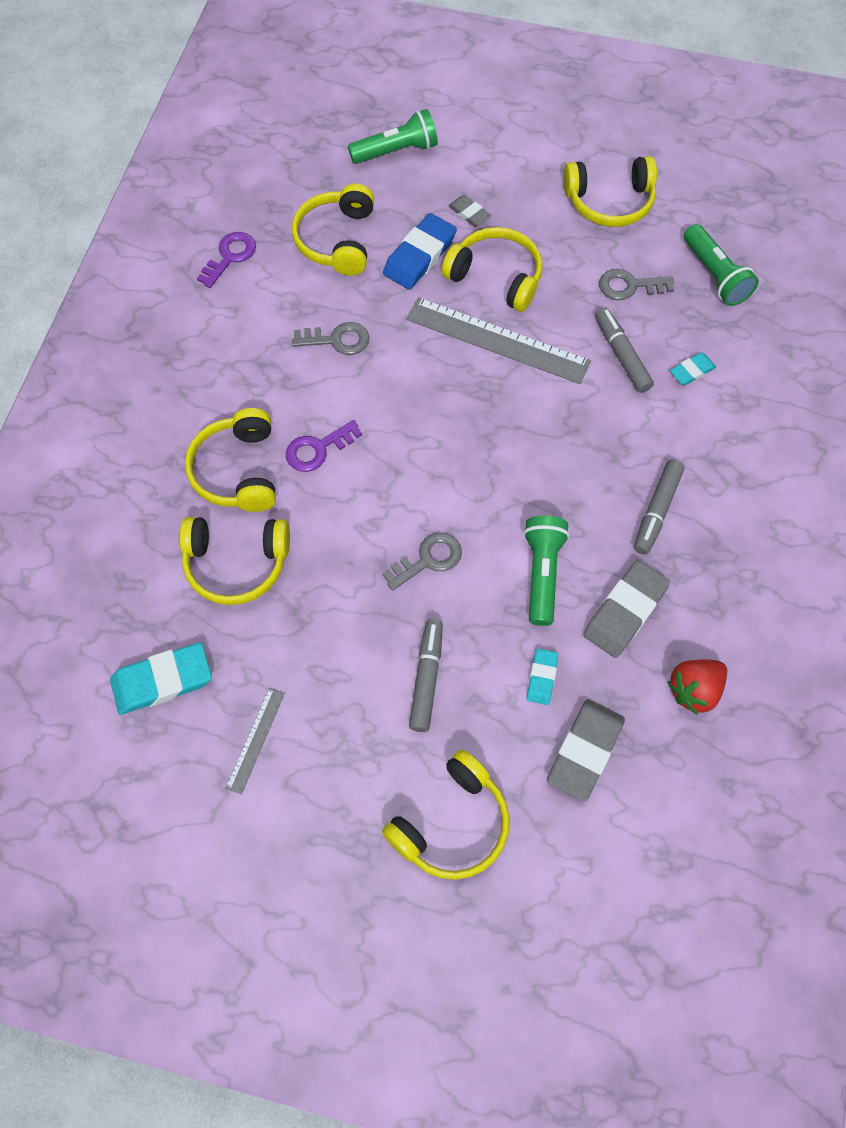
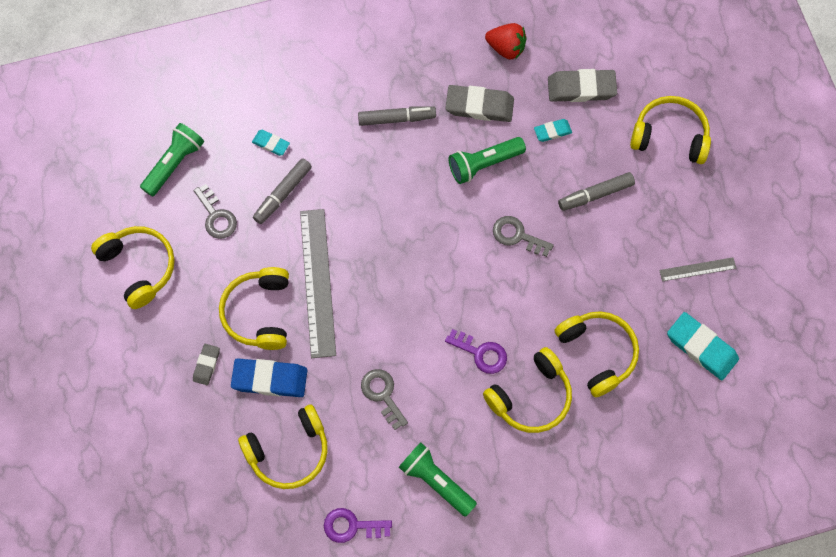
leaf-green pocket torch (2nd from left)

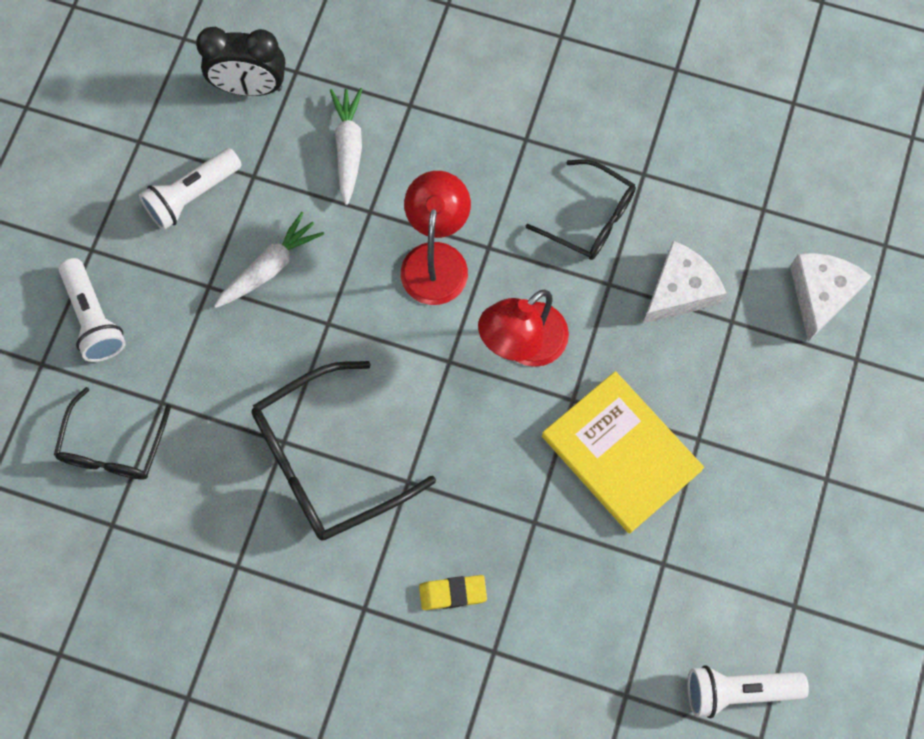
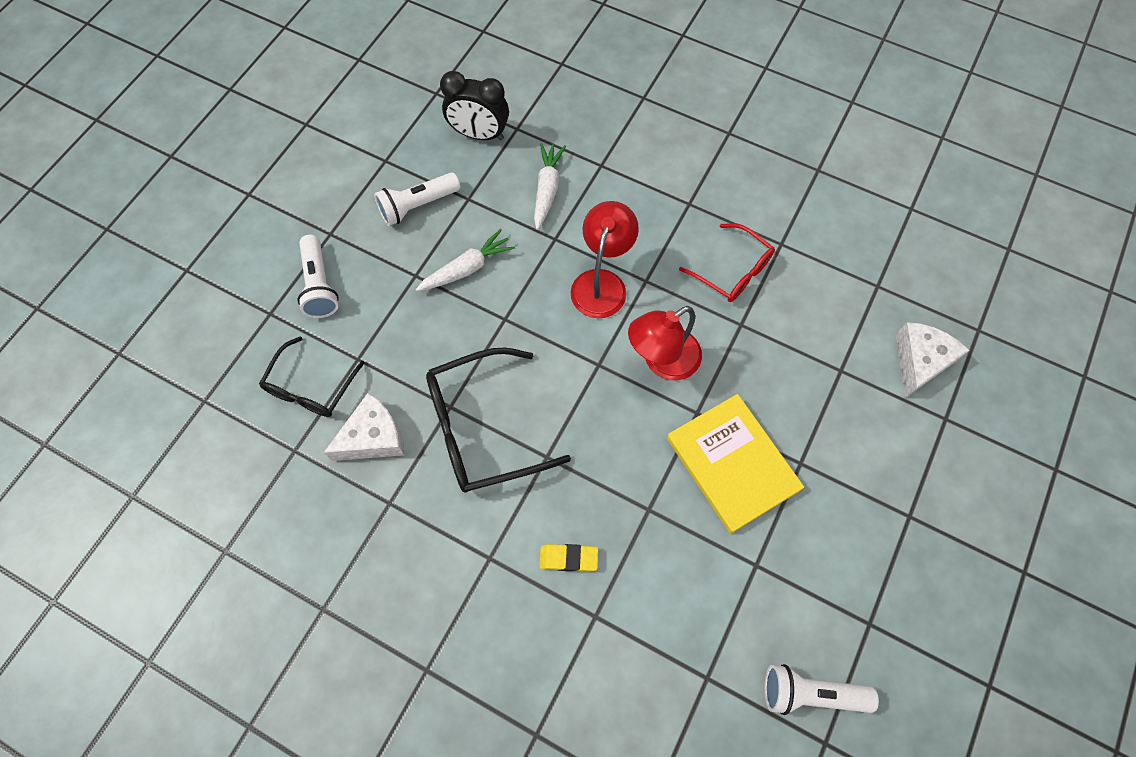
white cheese wedge (1st from left)
red eyeglasses

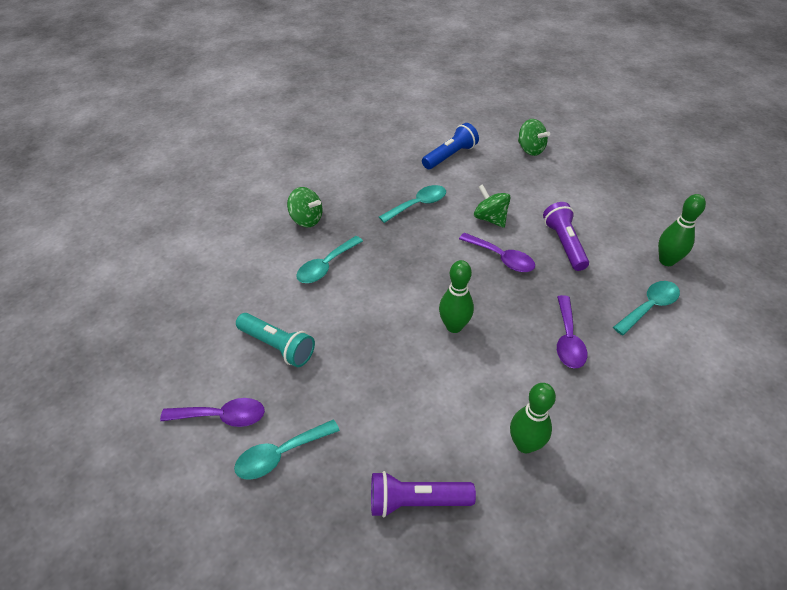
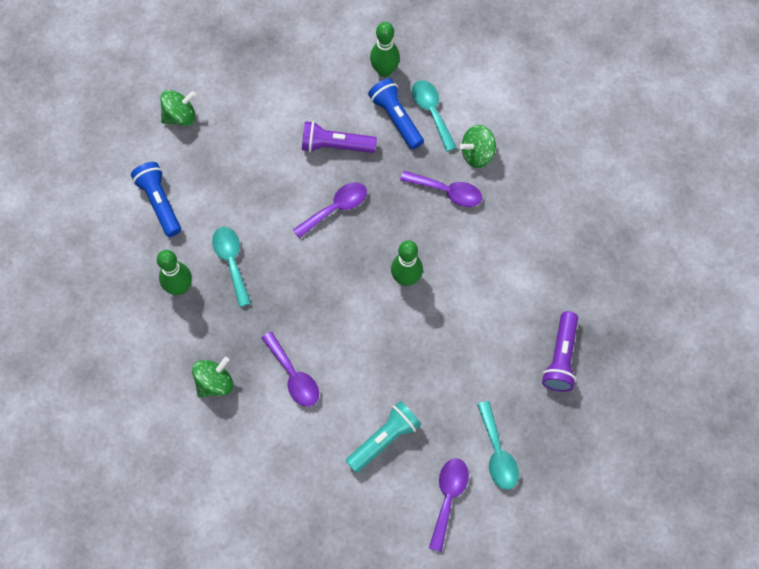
cobalt pocket torch (2nd from left)
leaf-green toy top (3rd from left)
leaf-green tenpin (1st from left)
violet teaspoon (1st from left)

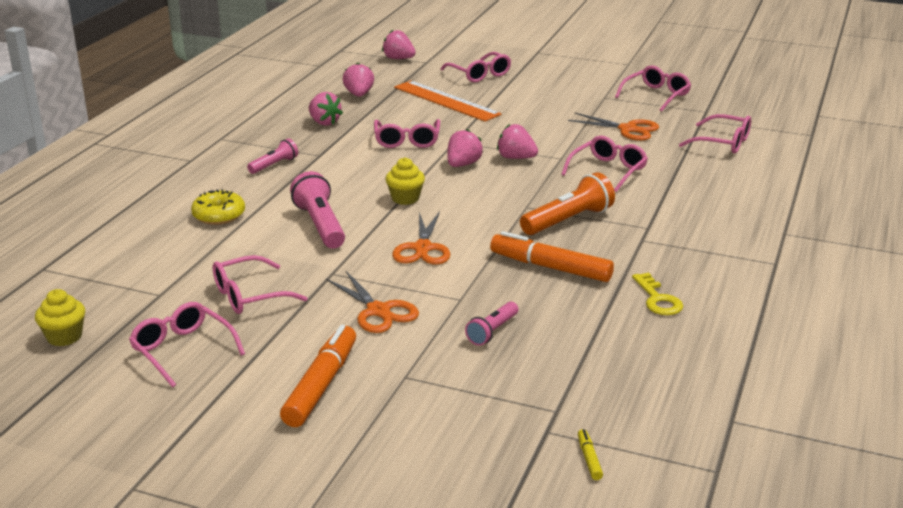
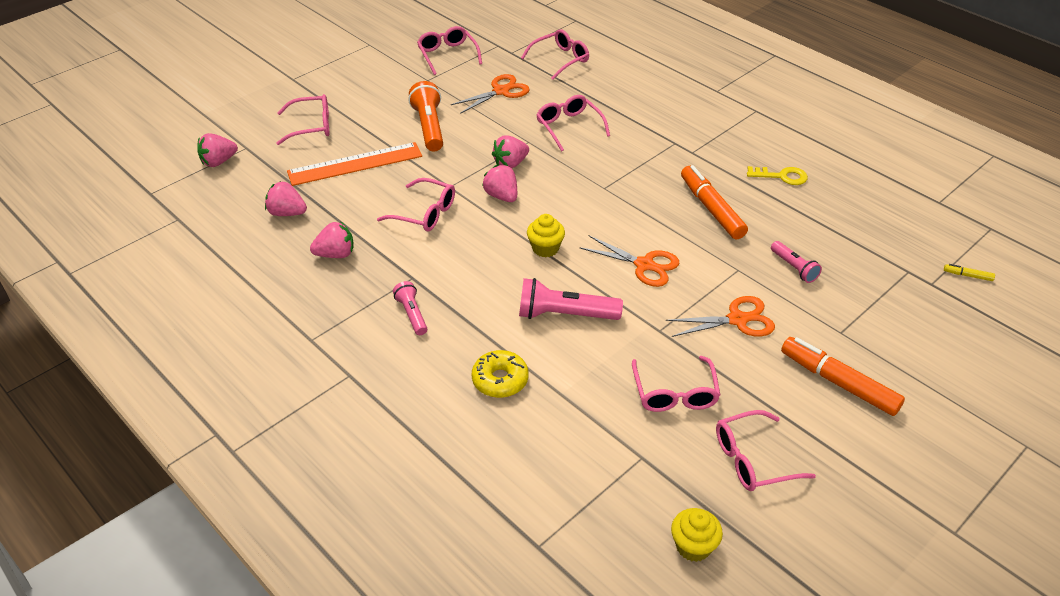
orange pocket torch
orange marker (1st from left)

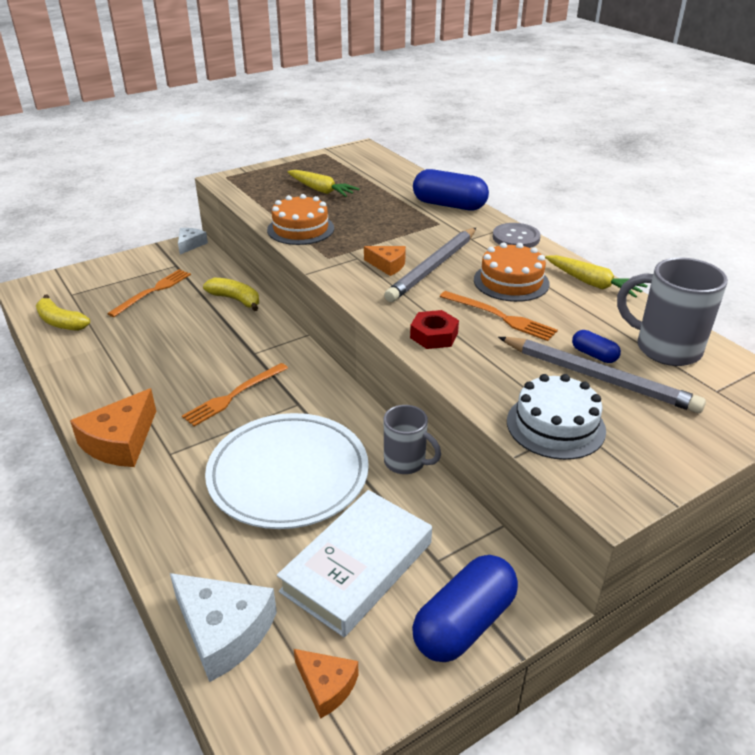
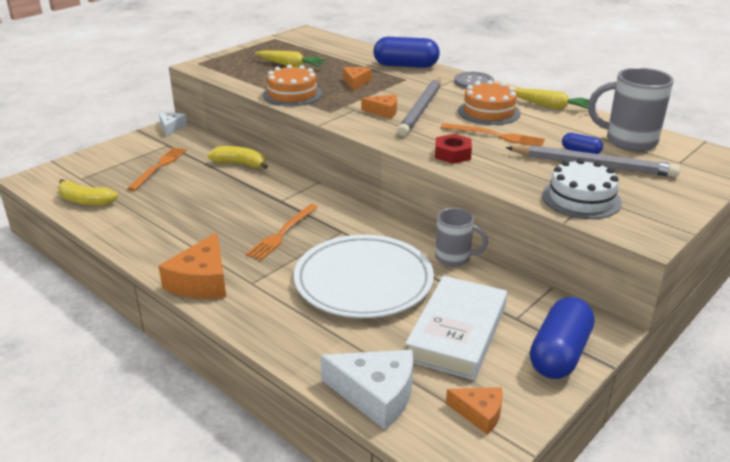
orange cheese wedge (2nd from left)

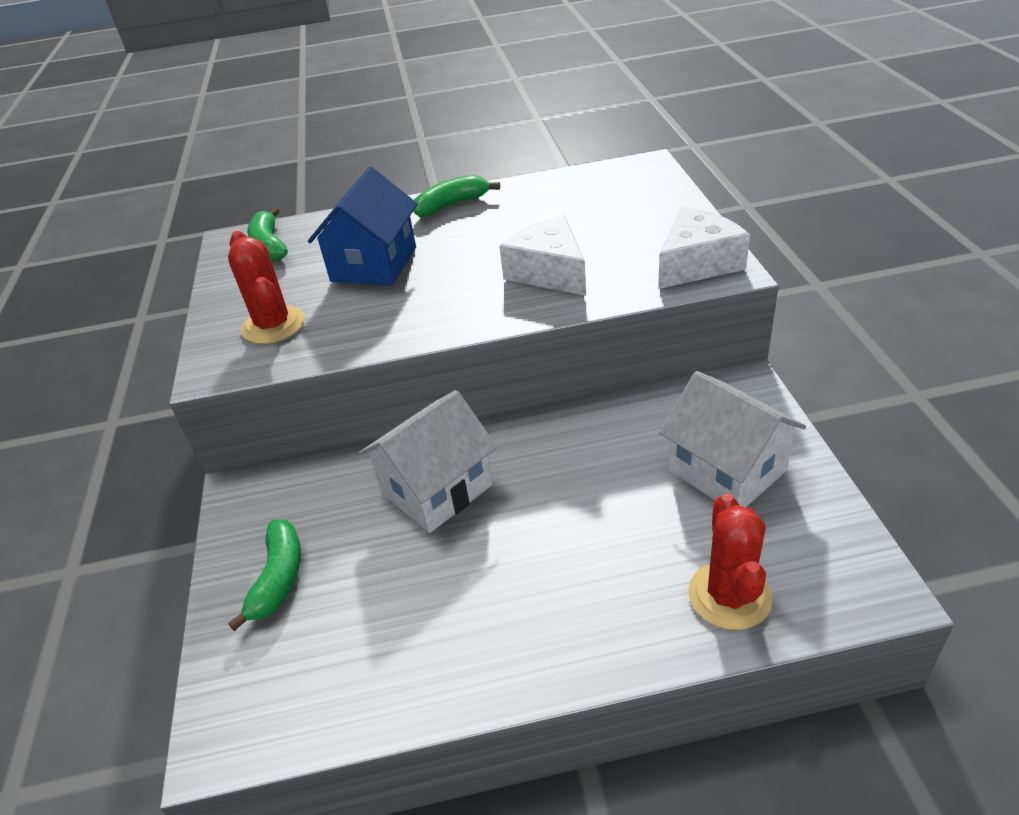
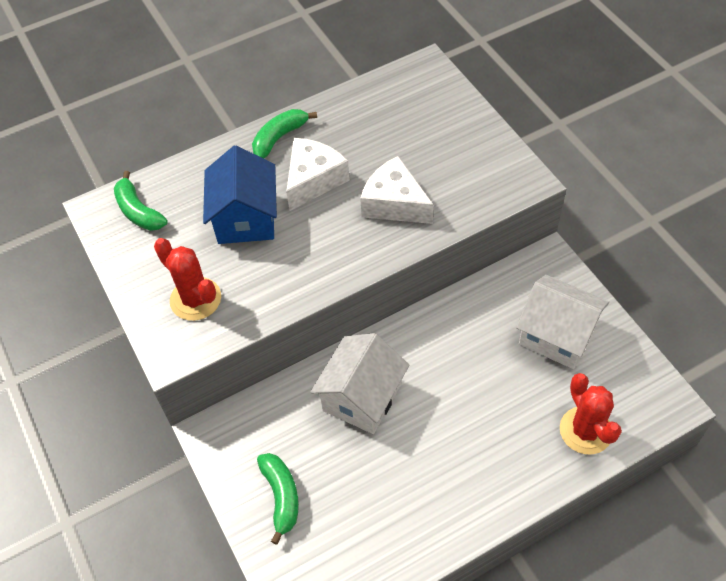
white cheese wedge (1st from left)

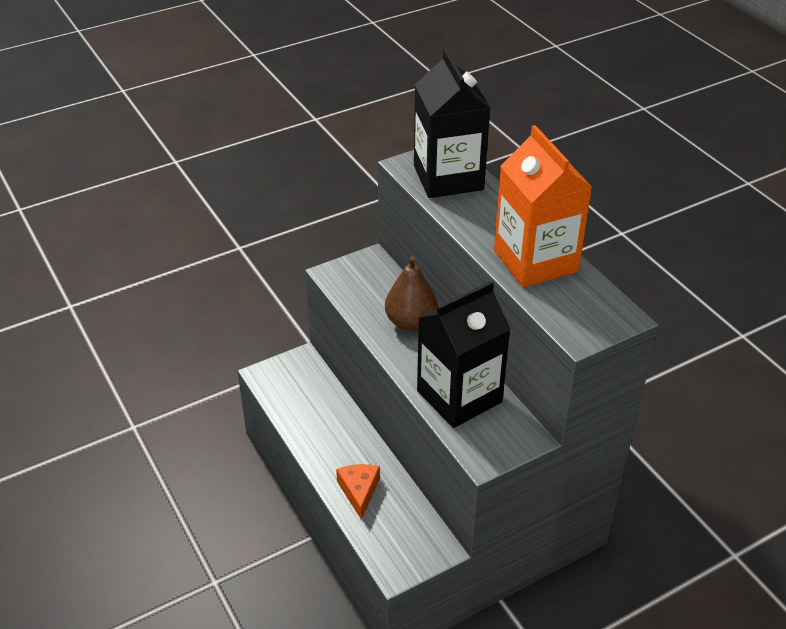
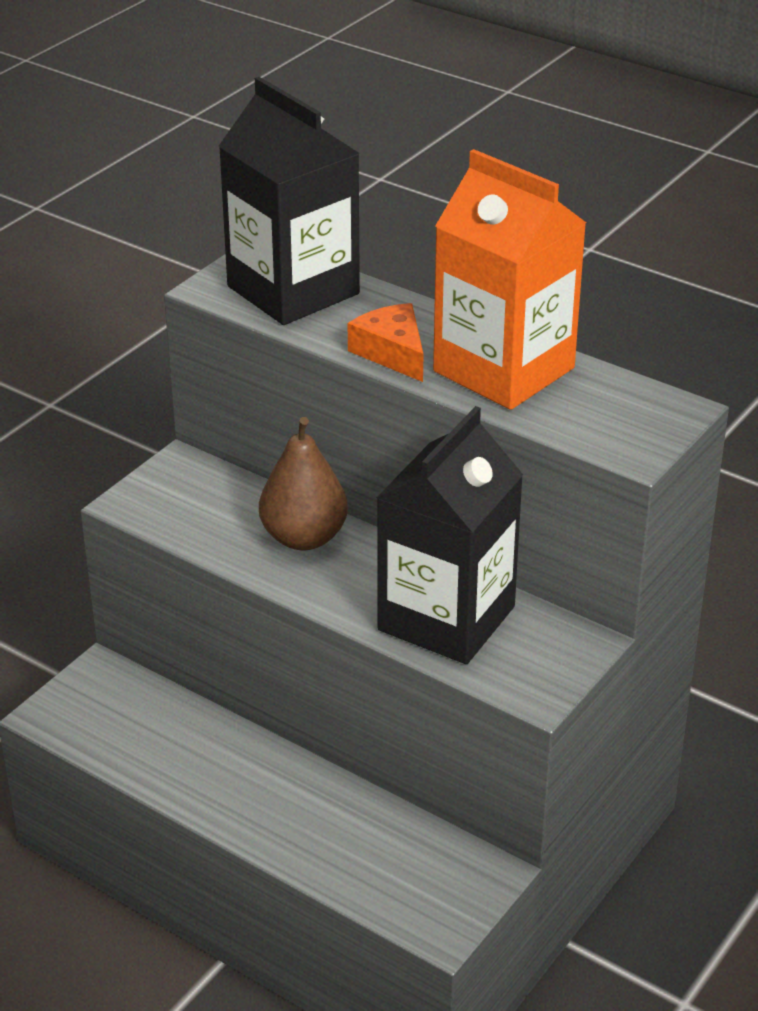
orange cheese wedge

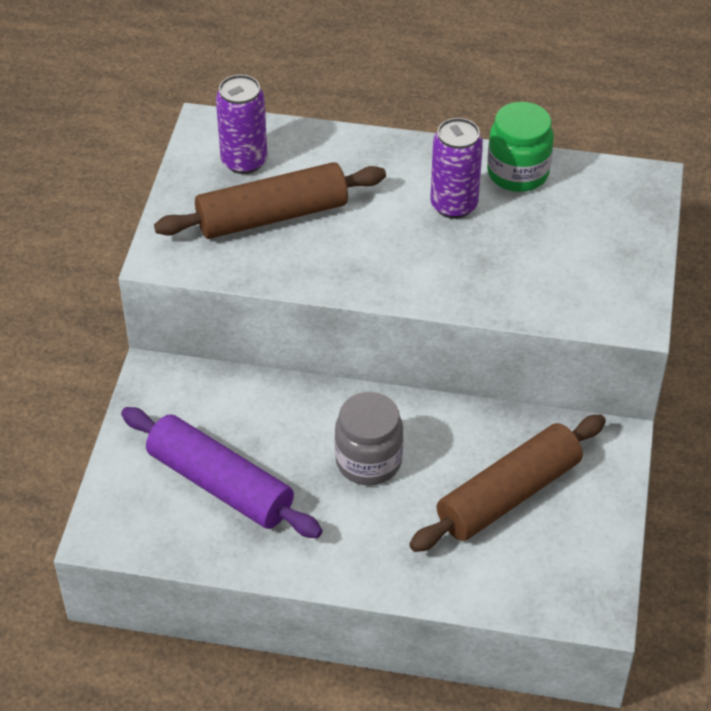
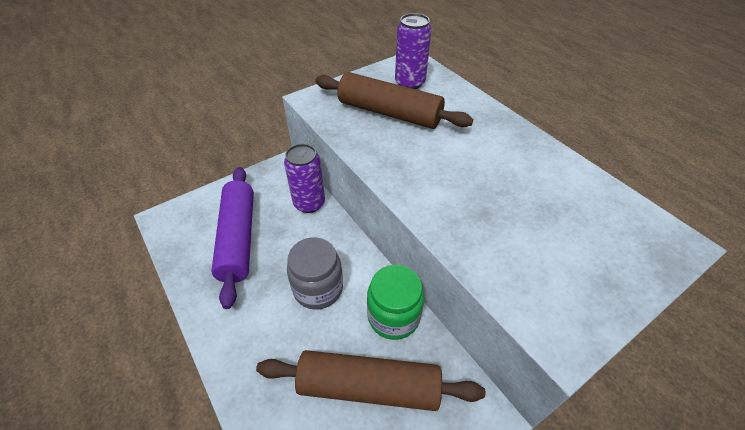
violet tin (1st from left)
leaf-green jar

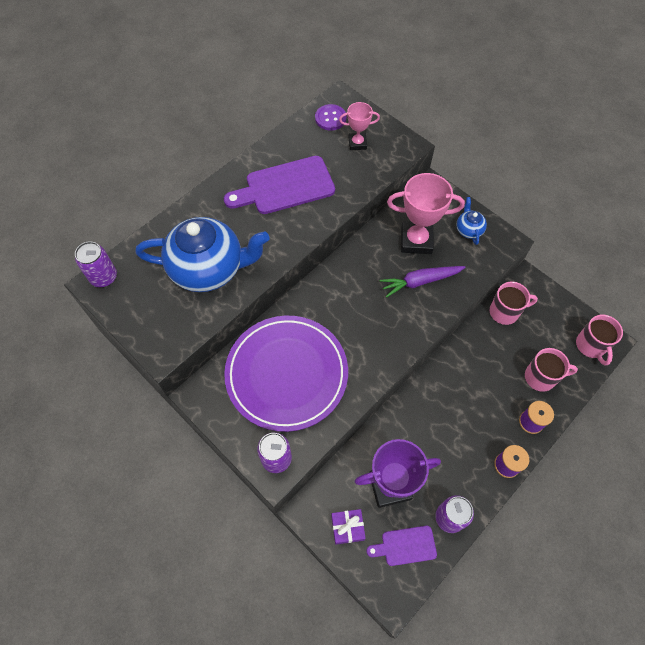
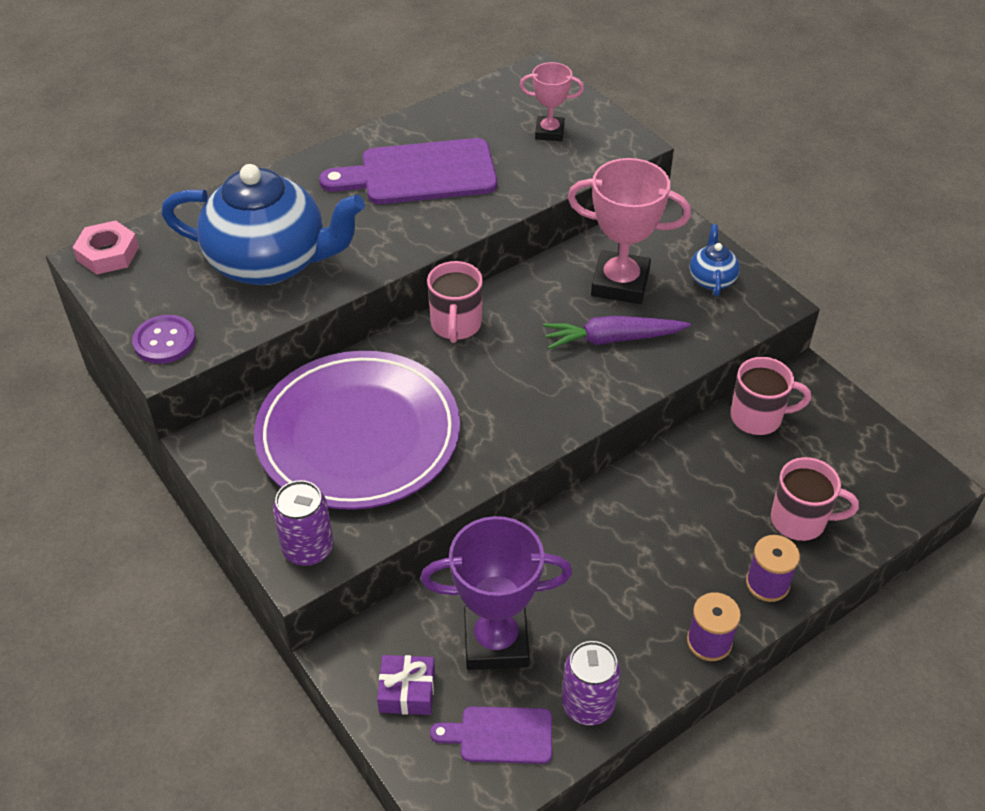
violet shirt button
pink coffee mug (1st from left)
pink hexagon nut

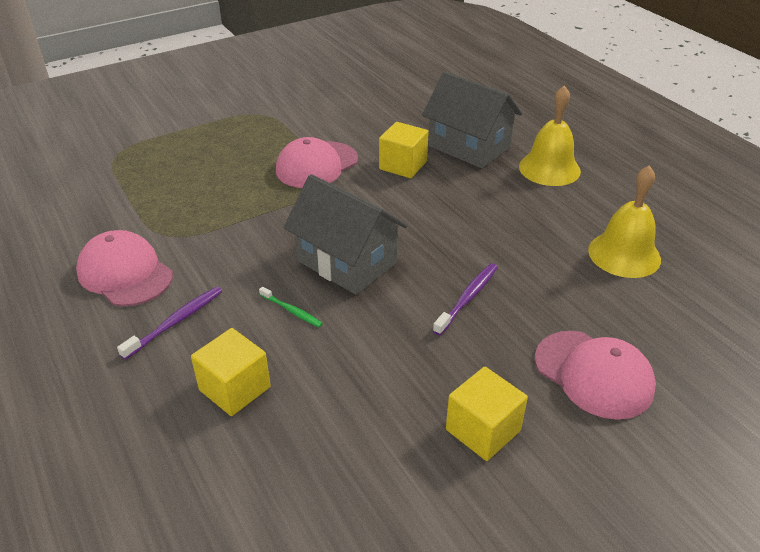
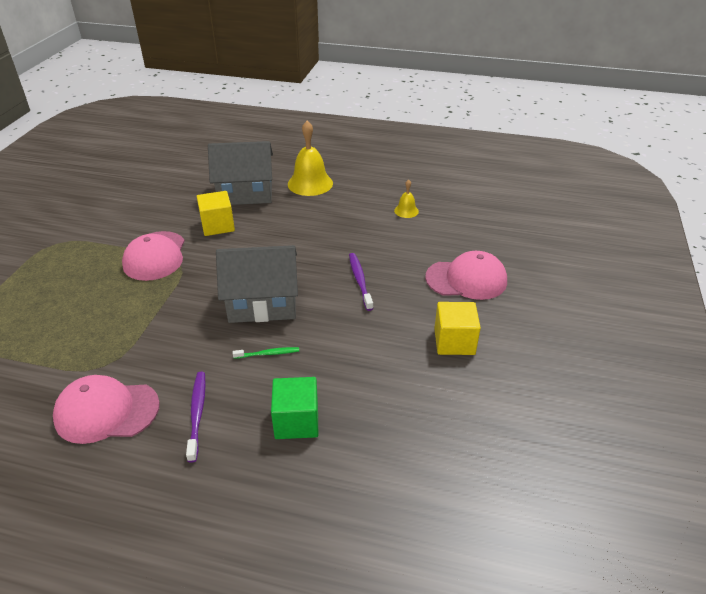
leaf-green block
bright yellow school bell (2nd from left)

